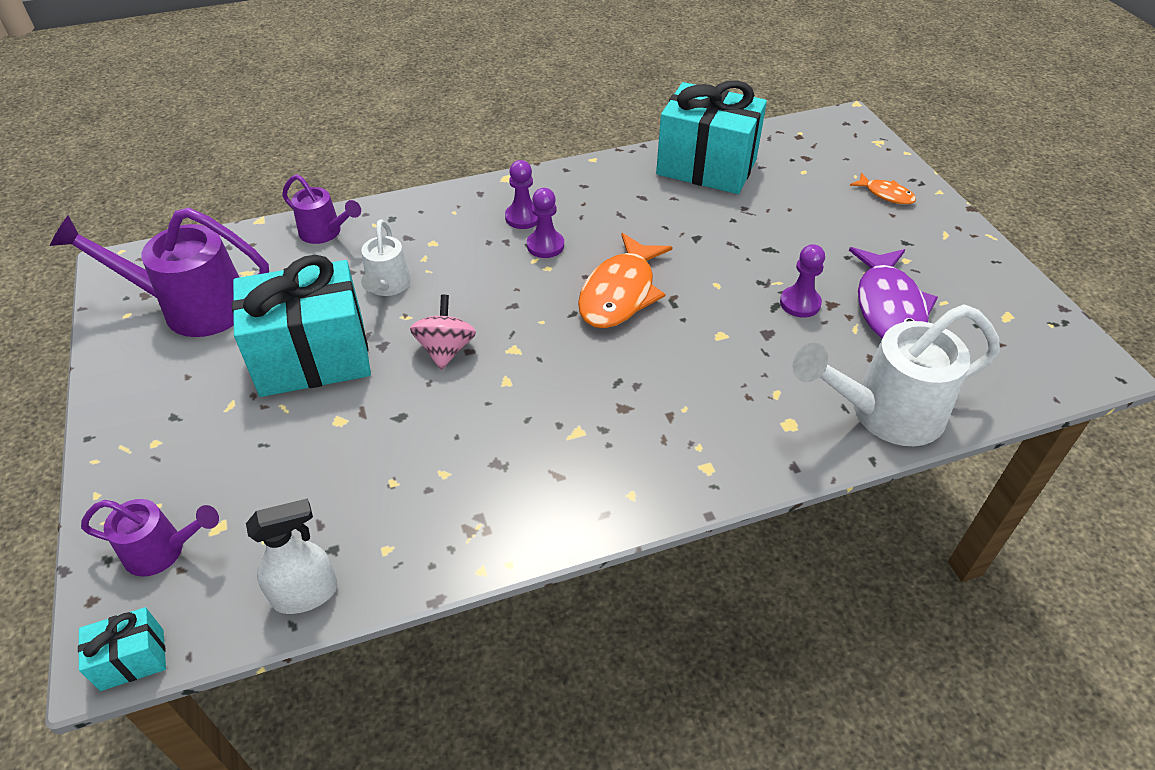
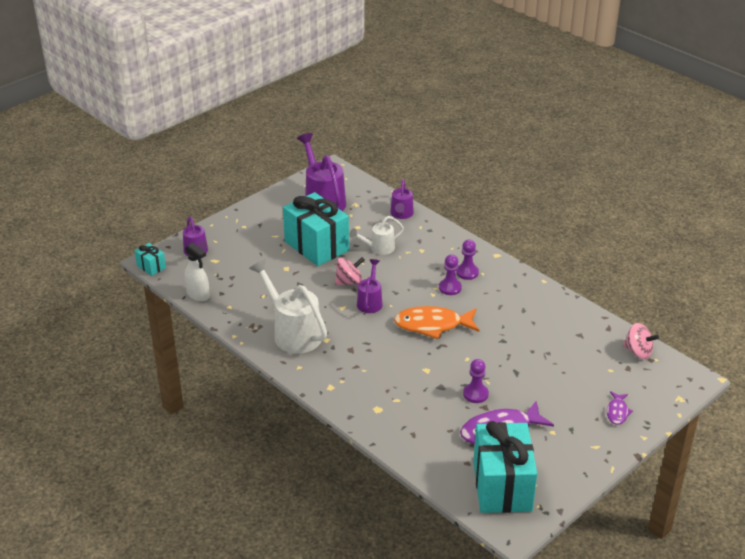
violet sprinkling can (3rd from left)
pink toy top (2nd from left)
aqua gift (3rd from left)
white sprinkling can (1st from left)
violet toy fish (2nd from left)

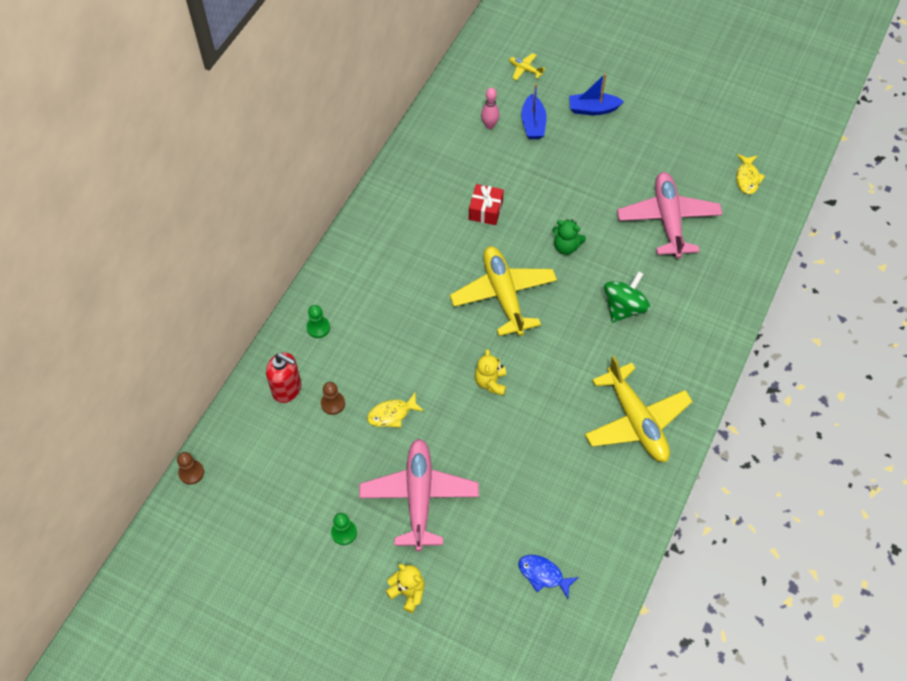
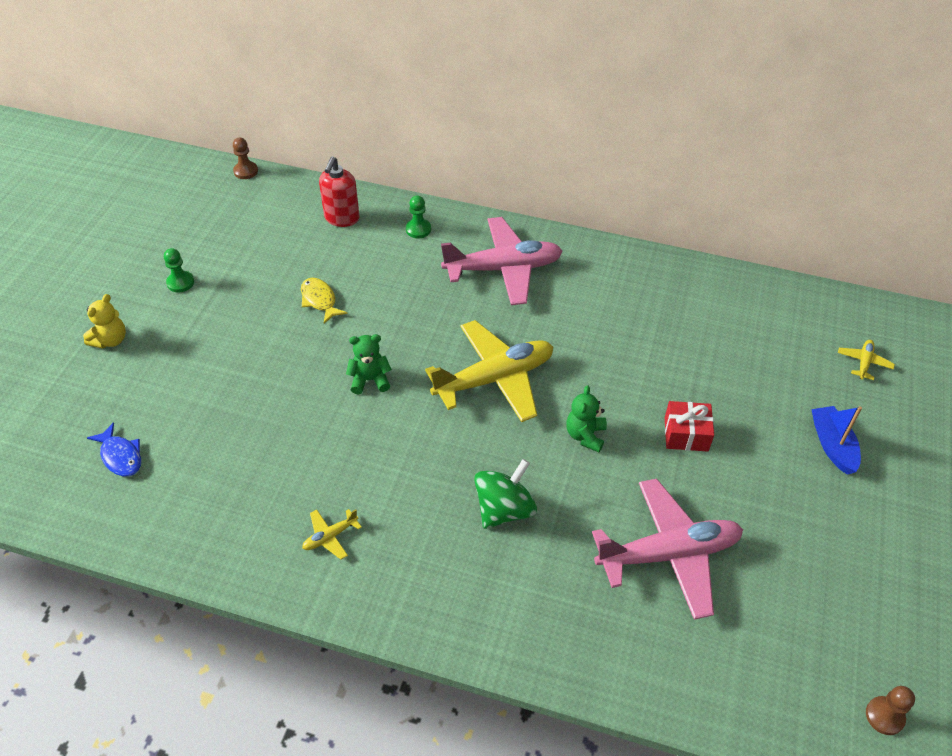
pink tenpin
cobalt sailboat (1st from left in the first image)
bright yellow toy fish (2nd from left in the first image)
dark brown game pawn (2nd from left)
pink toy plane (1st from left)
red gift
leaf-green teddy (1st from left)
cobalt toy fish
leaf-green toy top
bright yellow toy plane (1st from left)

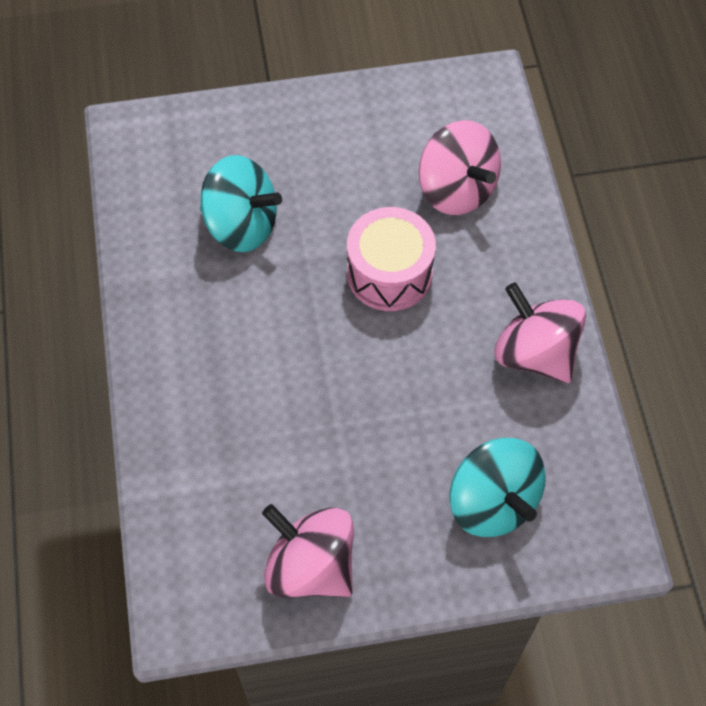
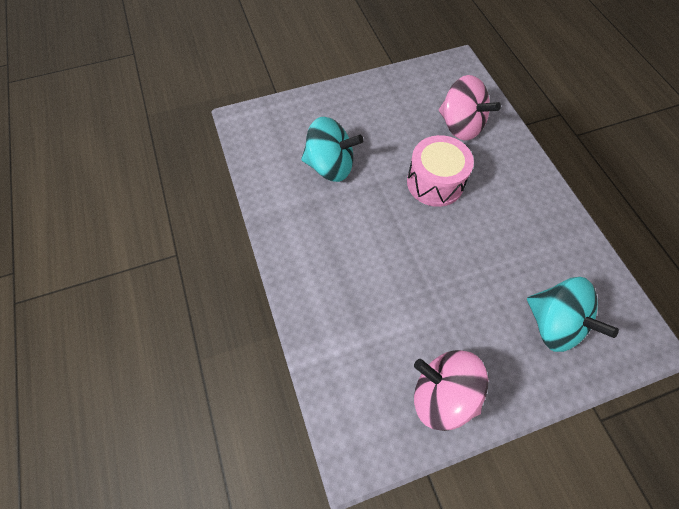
pink toy top (3rd from left in the first image)

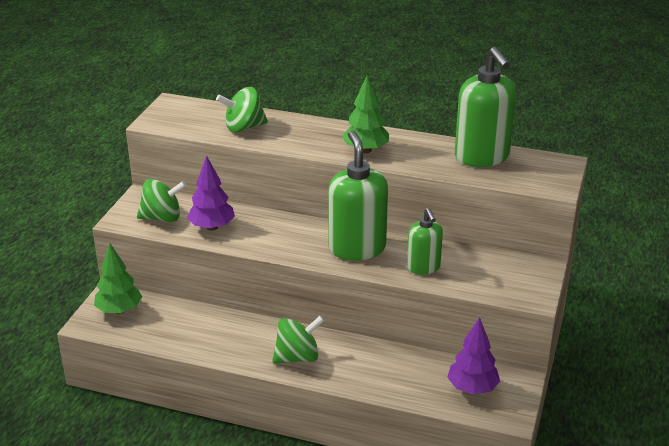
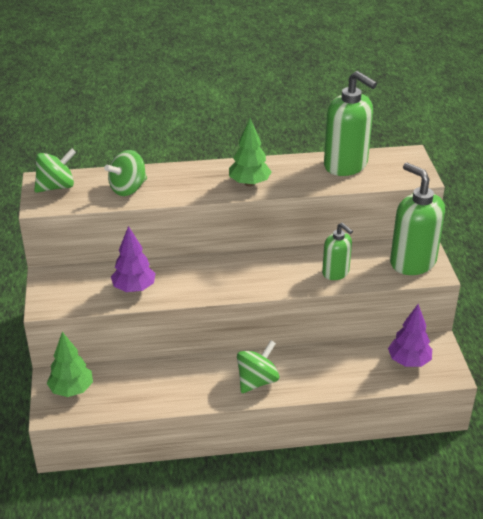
leaf-green toy top (1st from left)
leaf-green soap dispenser (3rd from left)

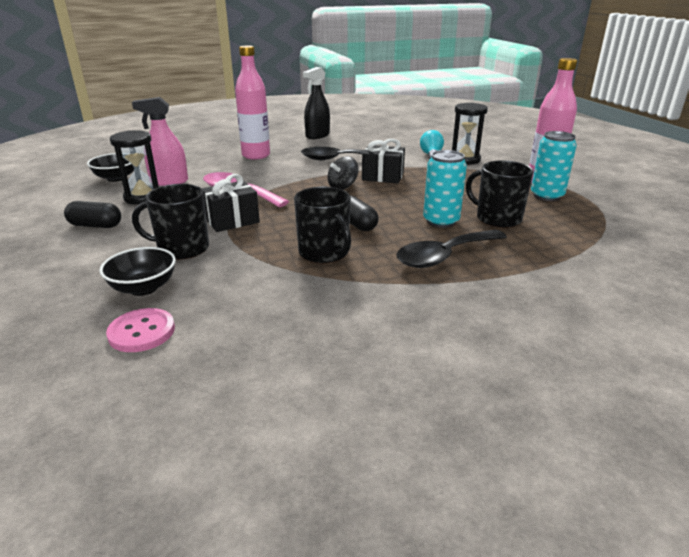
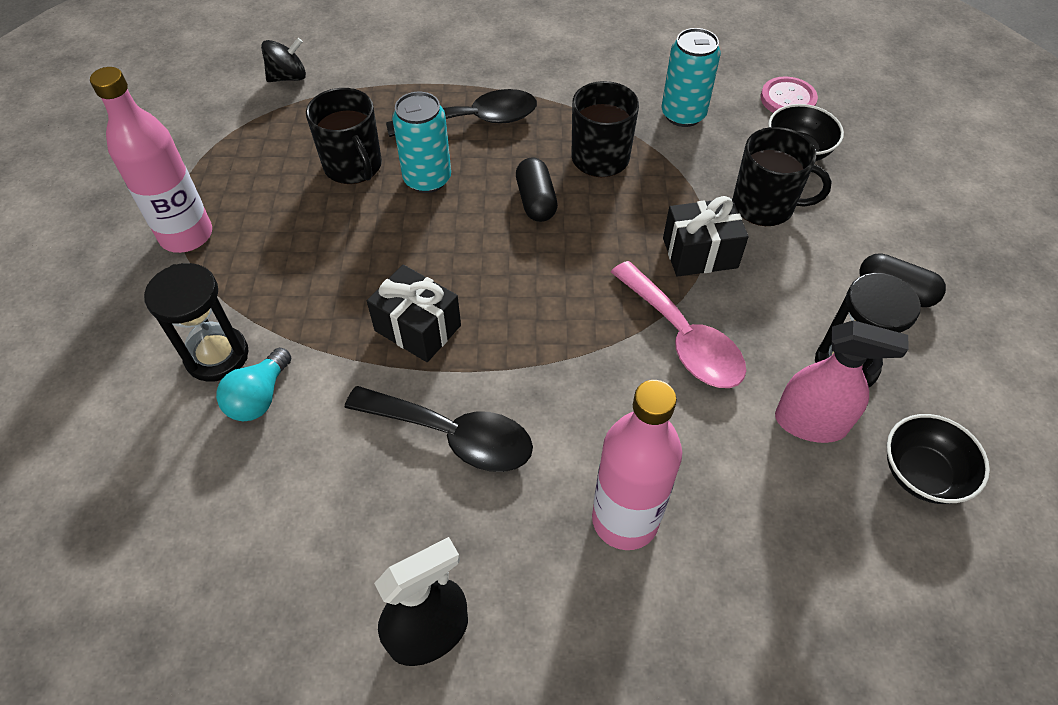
ebony toy top
aqua tin (2nd from left)

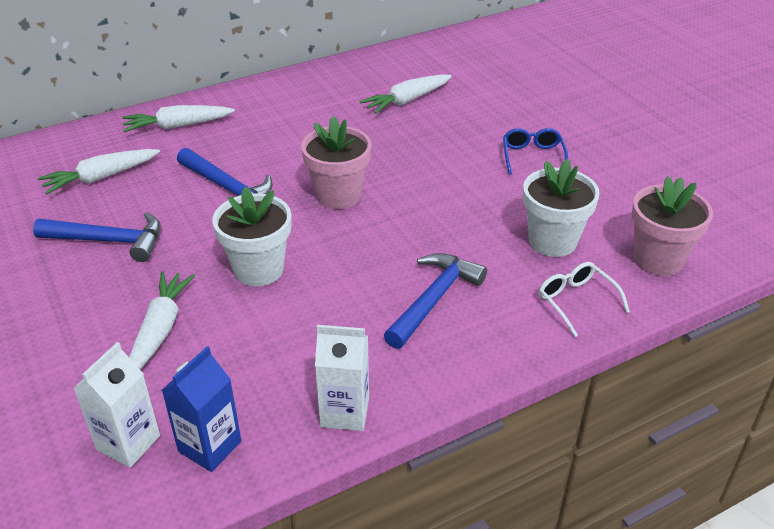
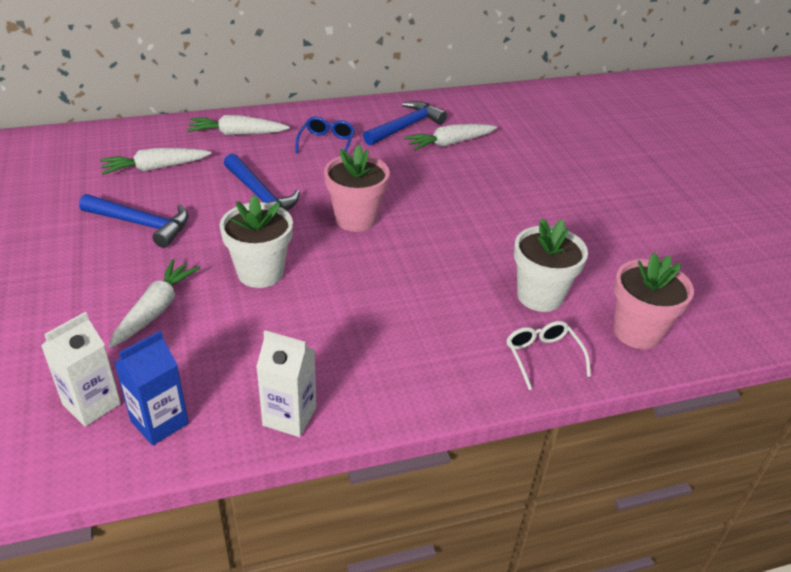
cobalt carpenter's hammer (3rd from left)
cobalt eyeglasses

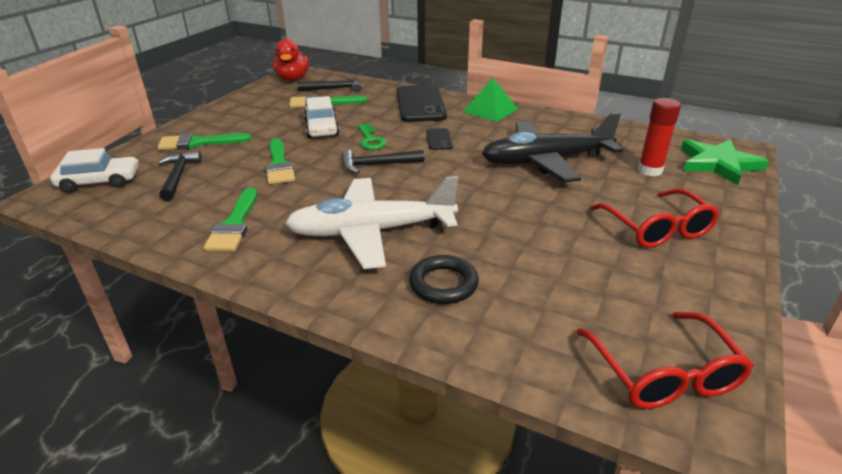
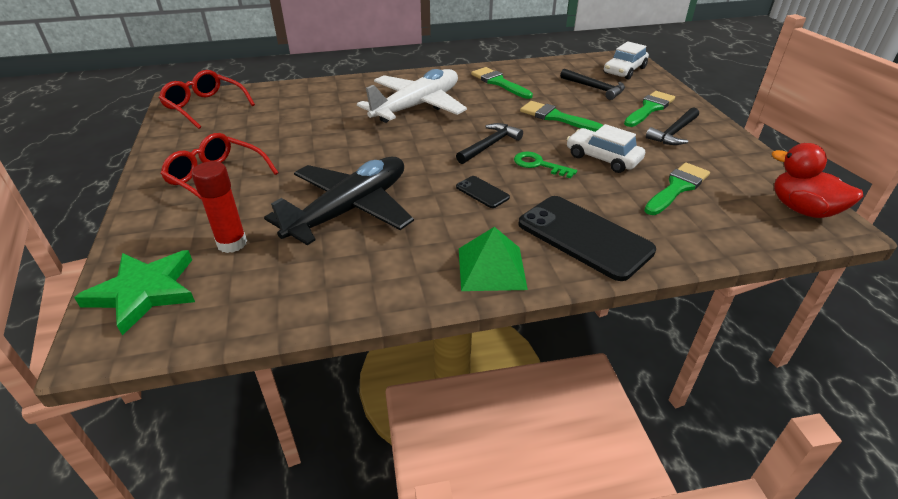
ebony hoop
ebony carpenter's hammer (3rd from left)

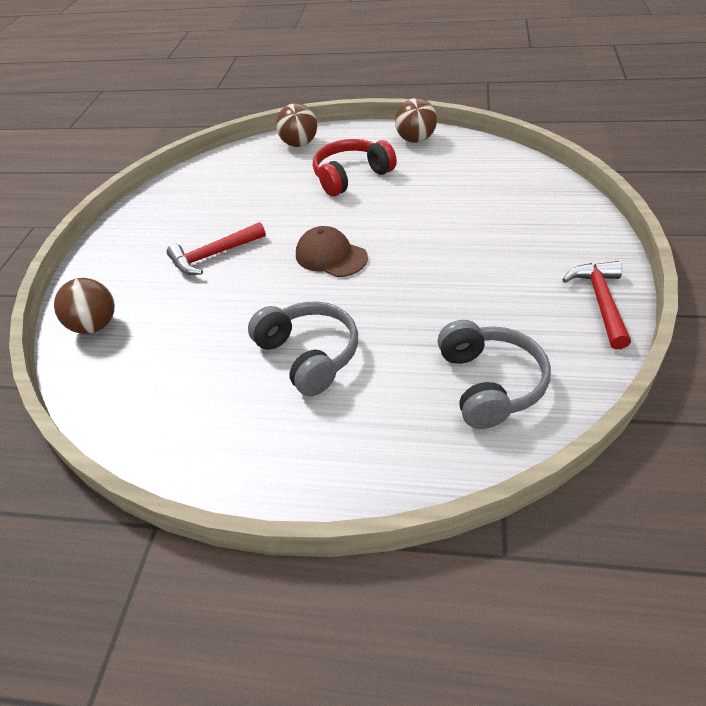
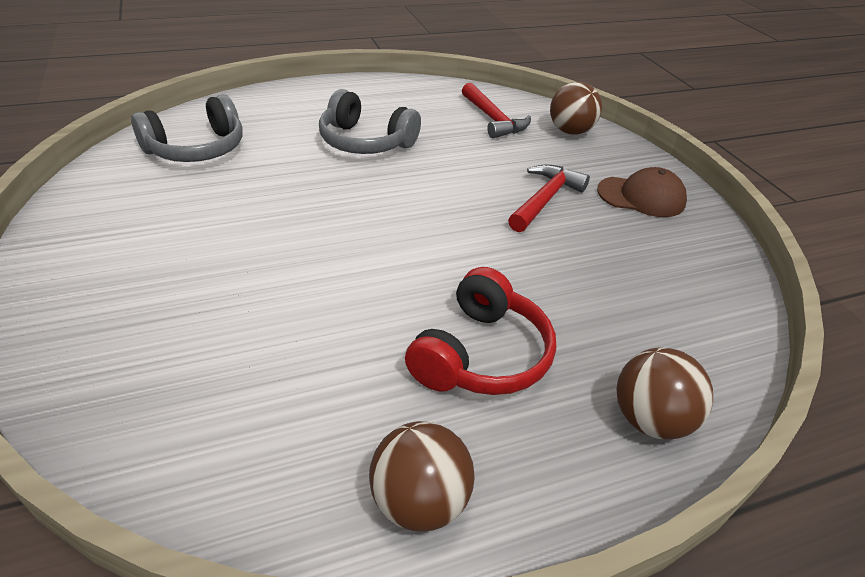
dark brown peaked cap
red carpenter's hammer (1st from left)
grey headset (1st from left)

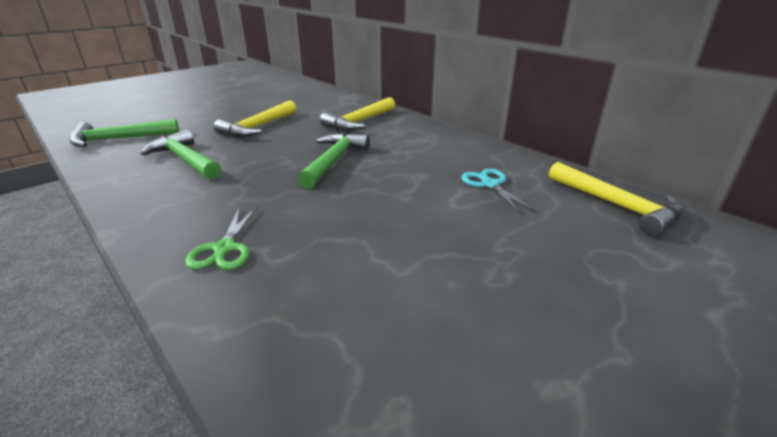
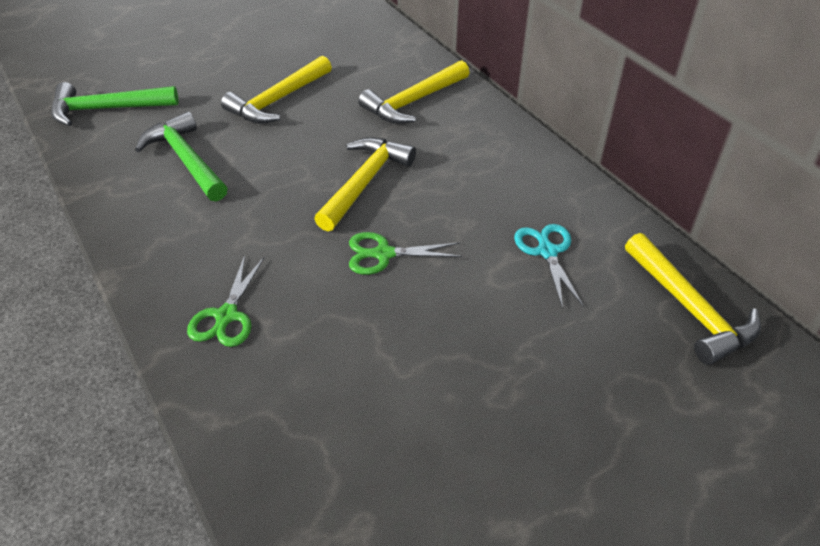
leaf-green pair of scissors (2nd from left)
bright yellow carpenter's hammer (2nd from left)

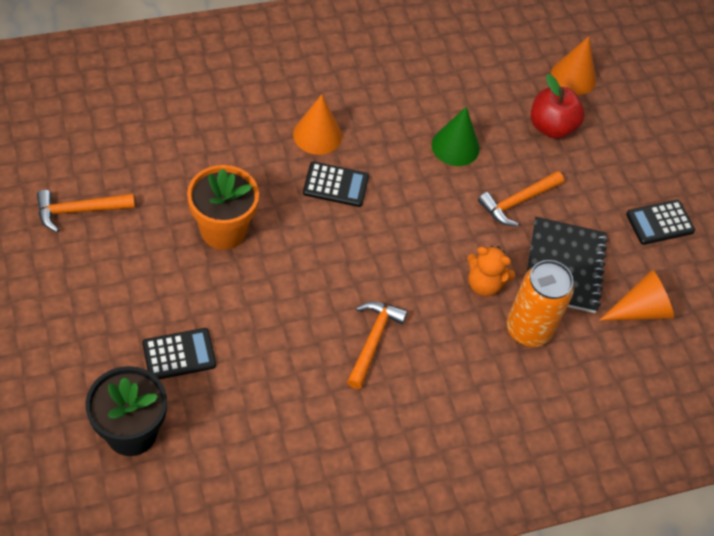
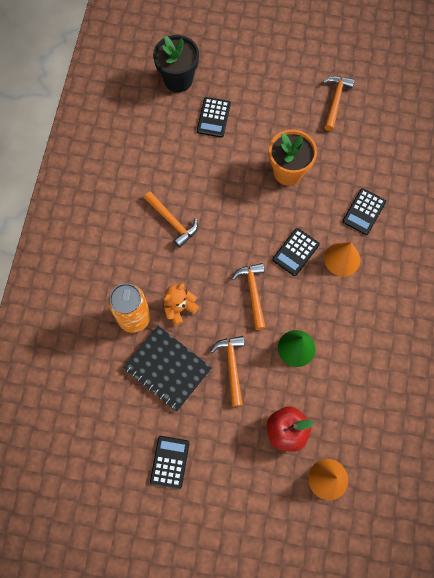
orange cone (3rd from left in the first image)
orange carpenter's hammer (3rd from left)
ebony pocket calculator (4th from left)

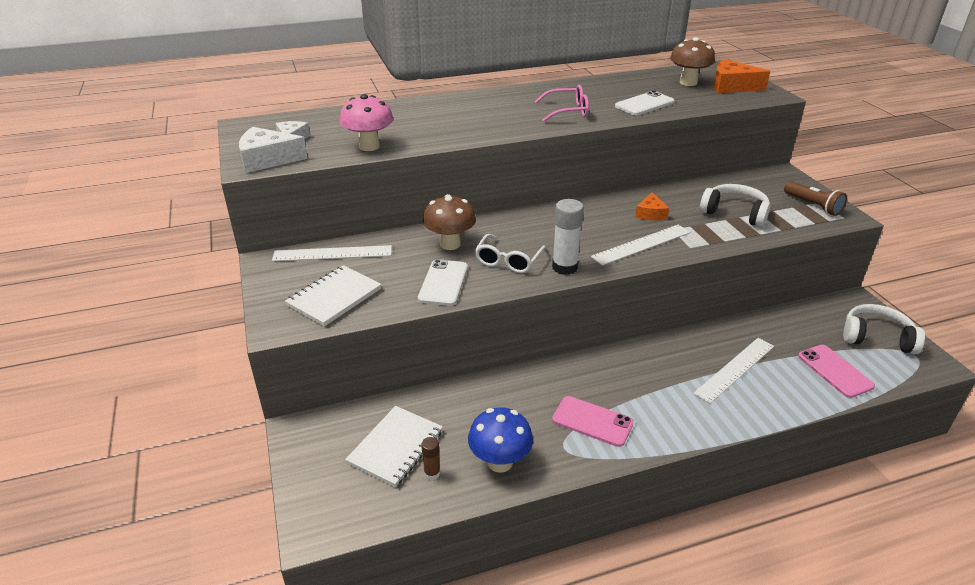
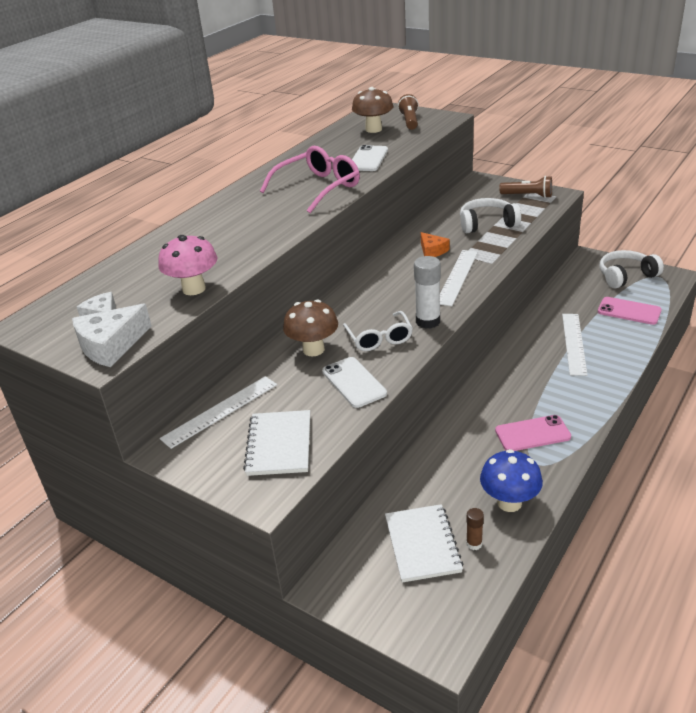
dark brown pocket torch (1st from left)
pink eyeglasses

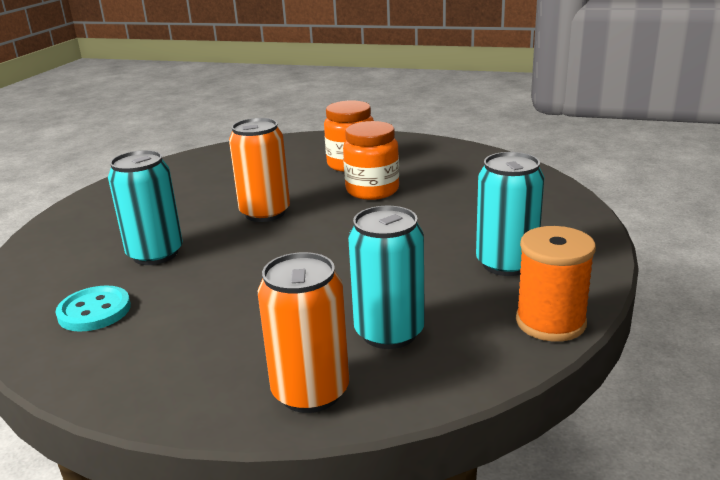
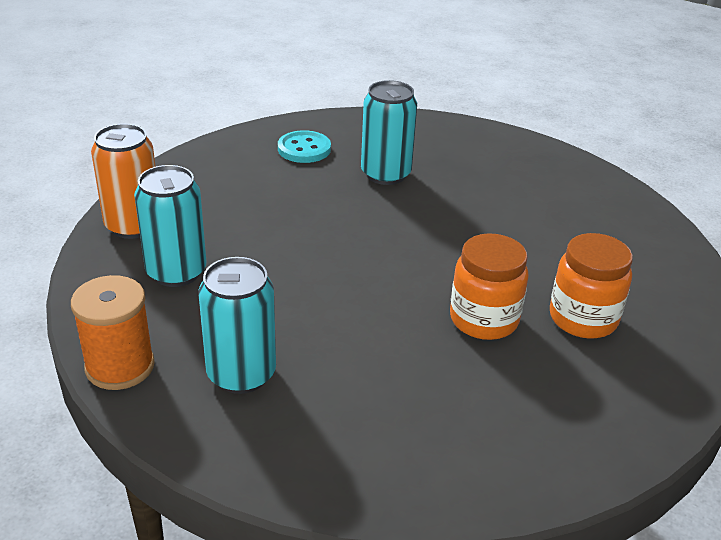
orange tin (1st from left in the first image)

